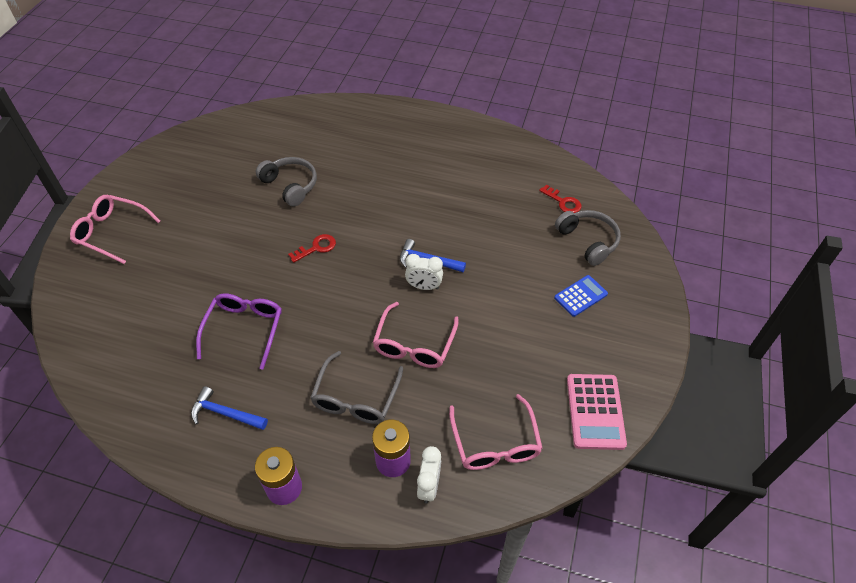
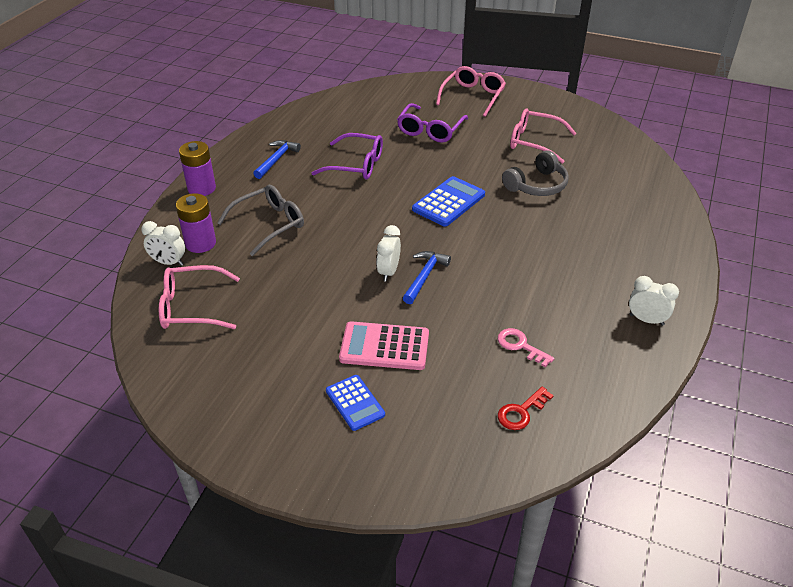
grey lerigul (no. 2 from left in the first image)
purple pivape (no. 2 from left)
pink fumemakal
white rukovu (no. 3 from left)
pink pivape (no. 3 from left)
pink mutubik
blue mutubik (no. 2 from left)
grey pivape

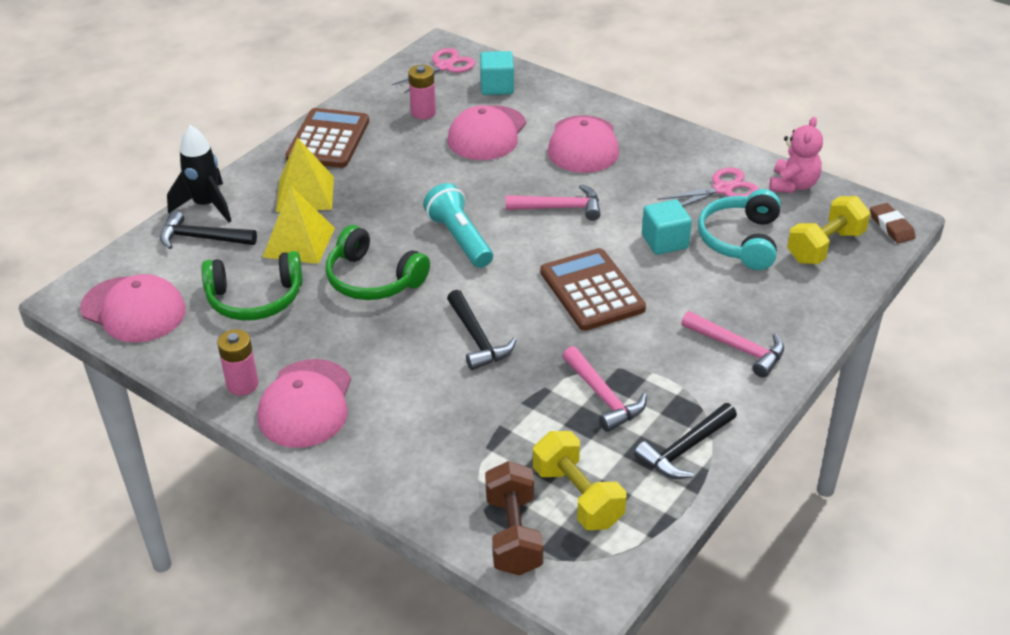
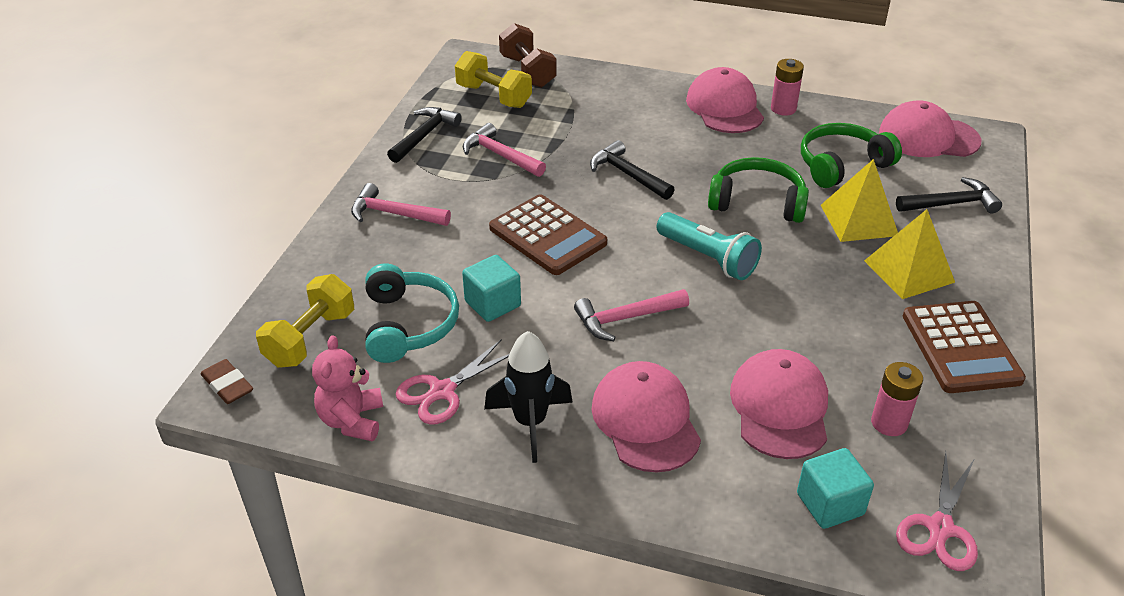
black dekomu

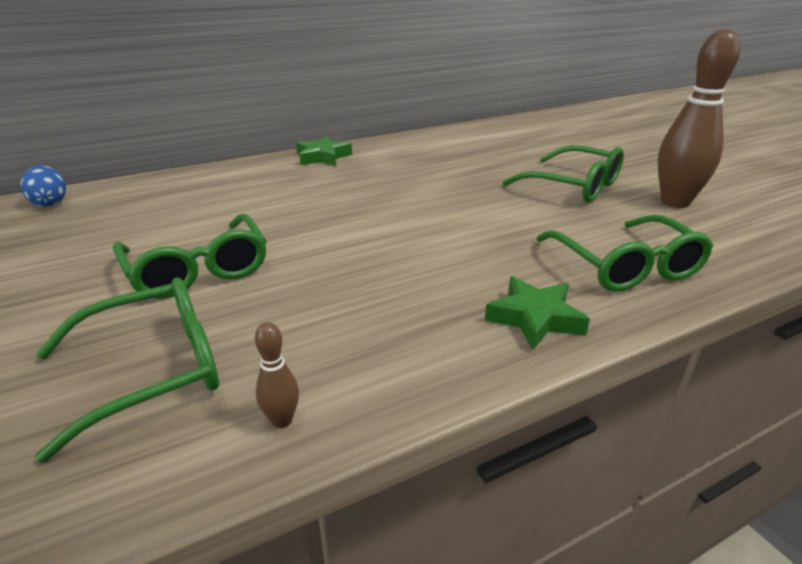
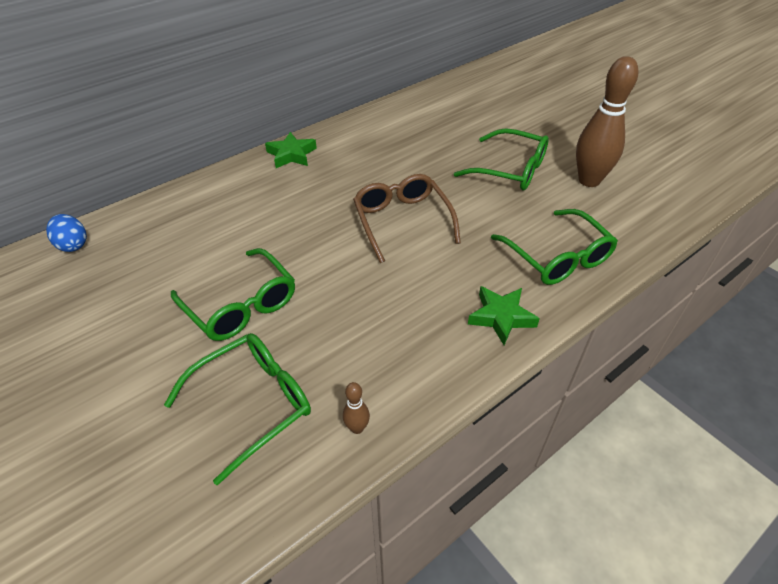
brown pivape

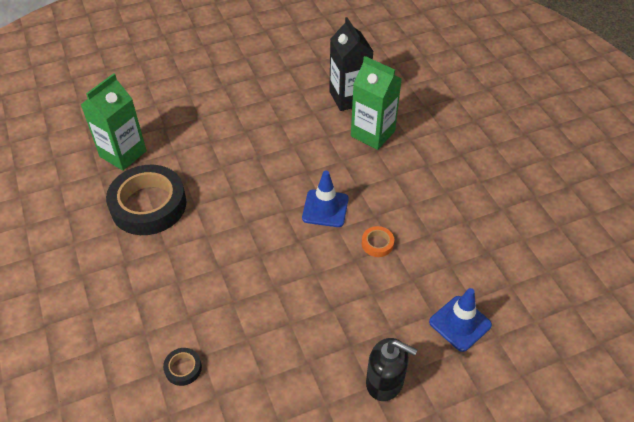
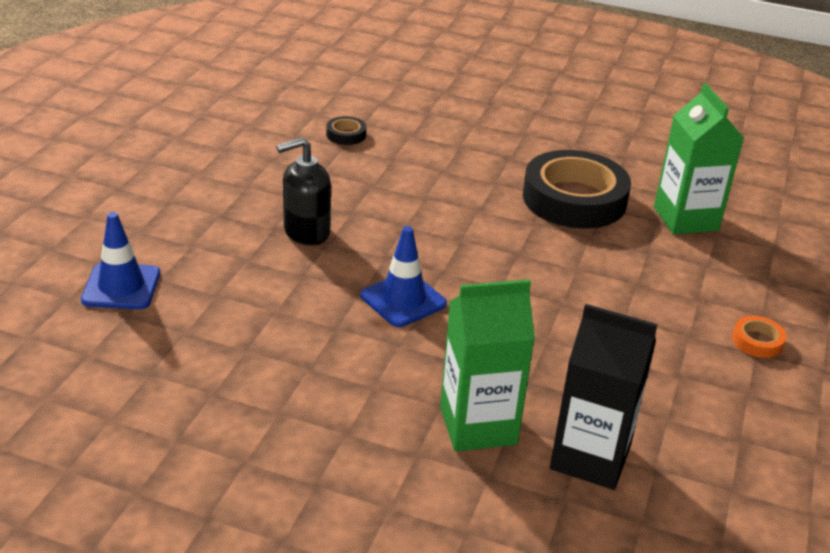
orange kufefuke
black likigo

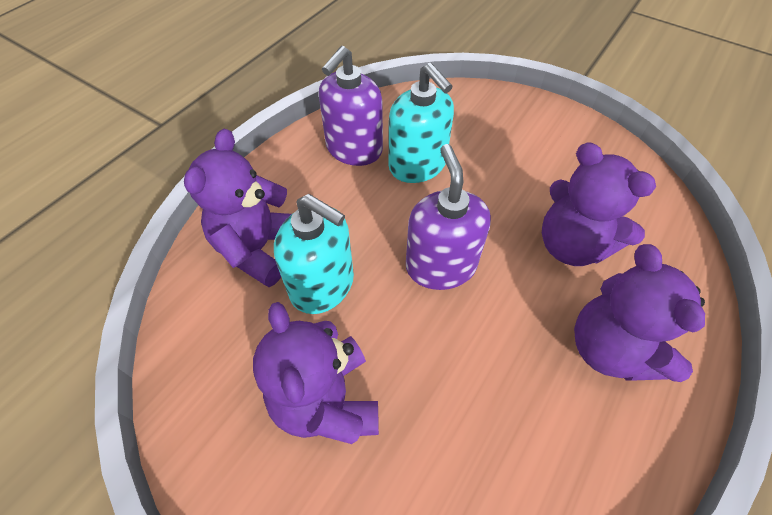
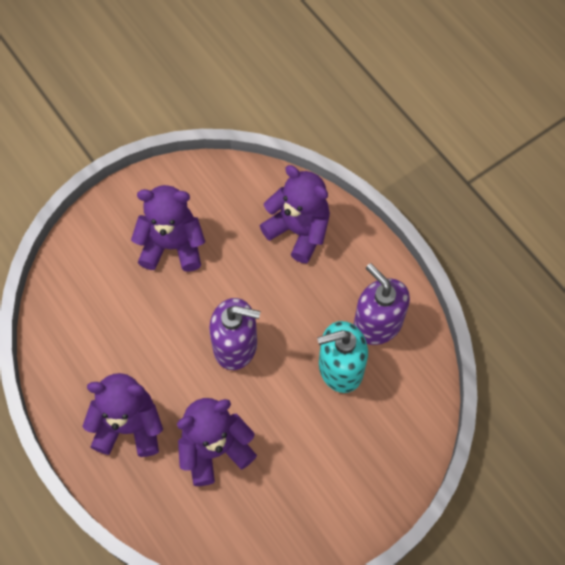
turquoise likigo (no. 1 from left in the first image)

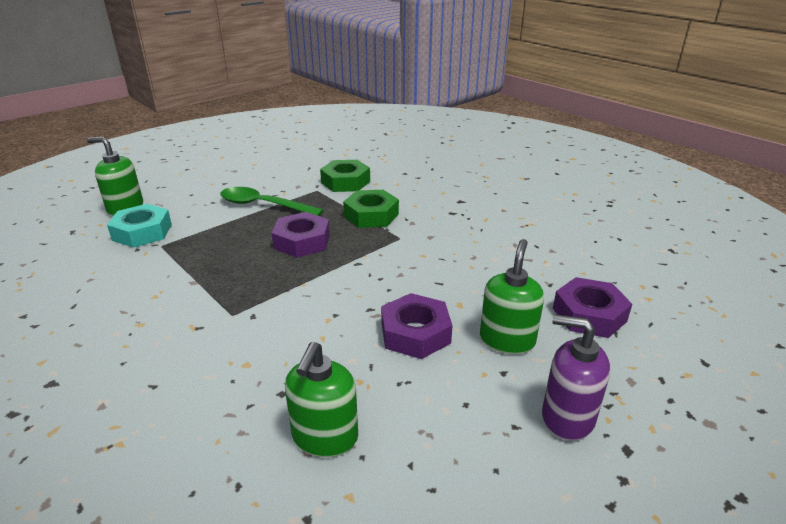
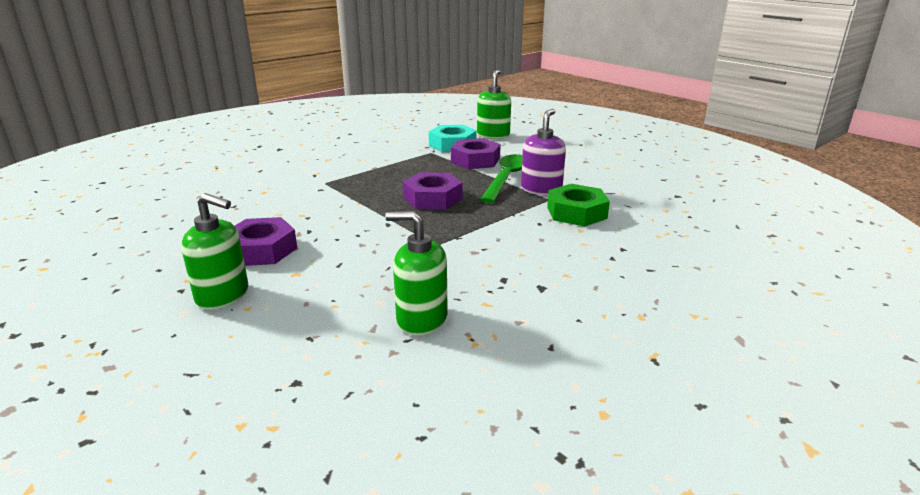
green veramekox (no. 2 from left in the first image)
green likigo (no. 2 from left)
purple likigo
purple veramekox (no. 3 from left)

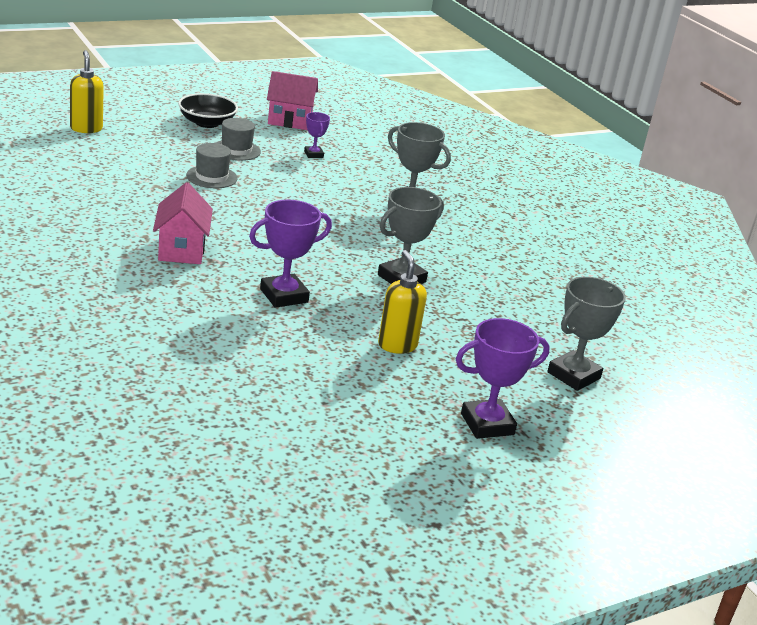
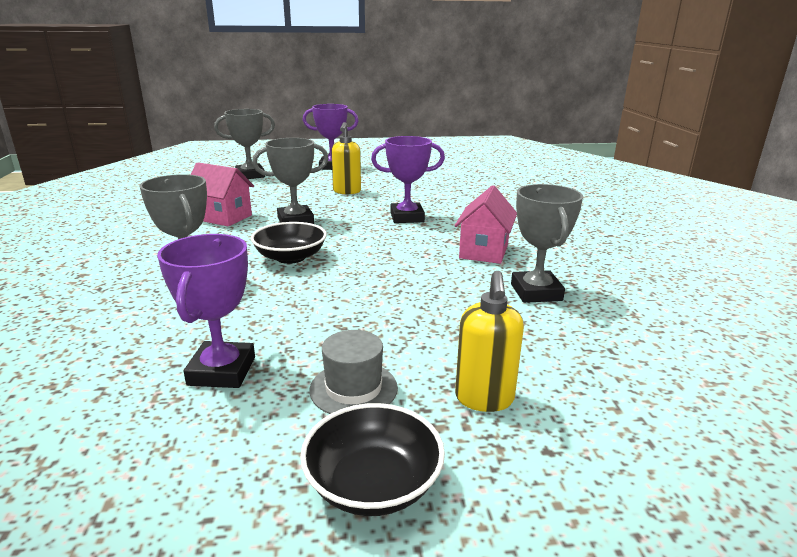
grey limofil (no. 1 from left in the first image)
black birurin (no. 1 from left)
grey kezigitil (no. 4 from left)
yellow likigo (no. 2 from left)
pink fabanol (no. 1 from left)
purple kezigitil (no. 1 from left)

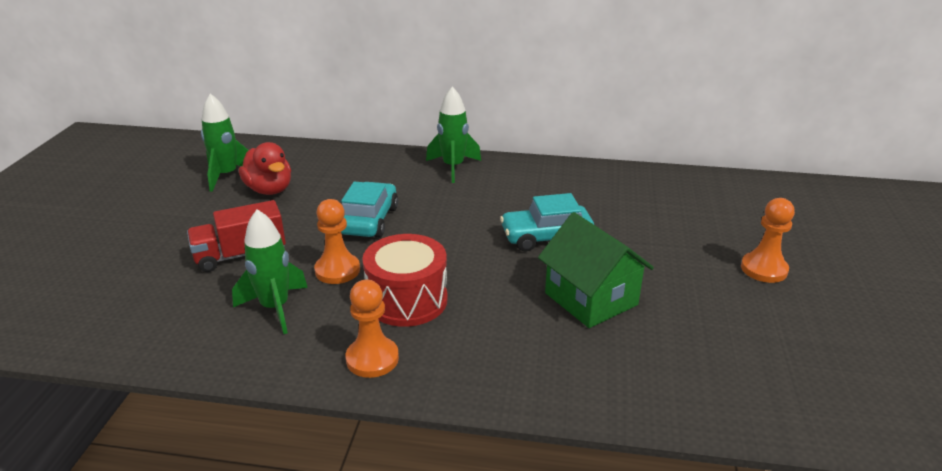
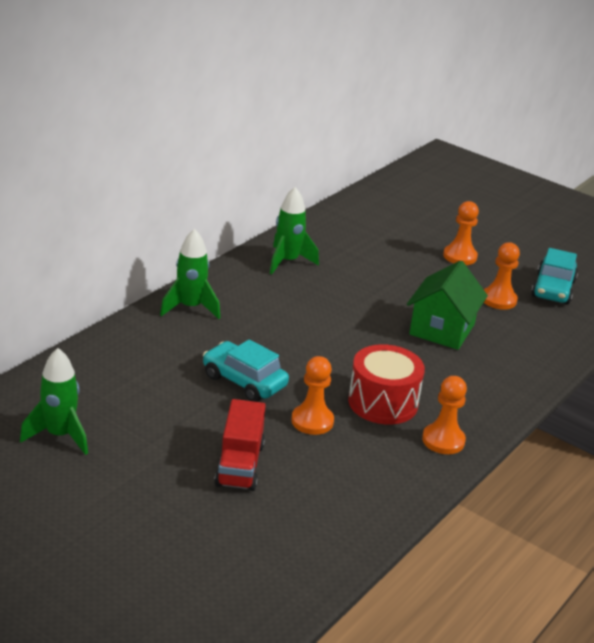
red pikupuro
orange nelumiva (no. 4 from left)
green dekomu (no. 3 from left)
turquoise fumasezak (no. 2 from left)
green fabanol

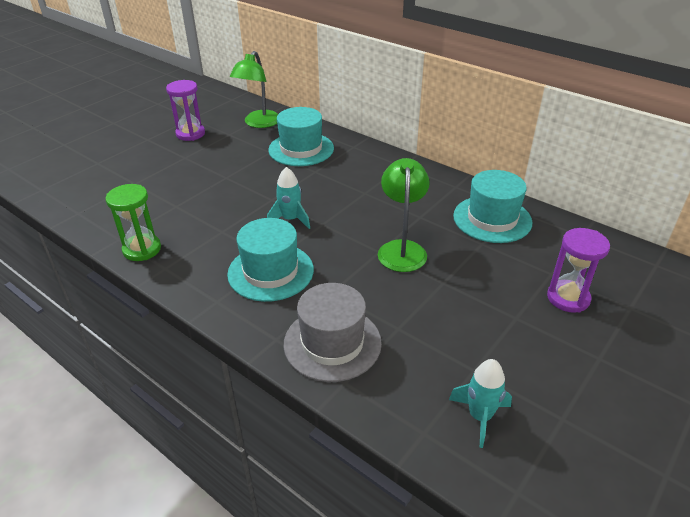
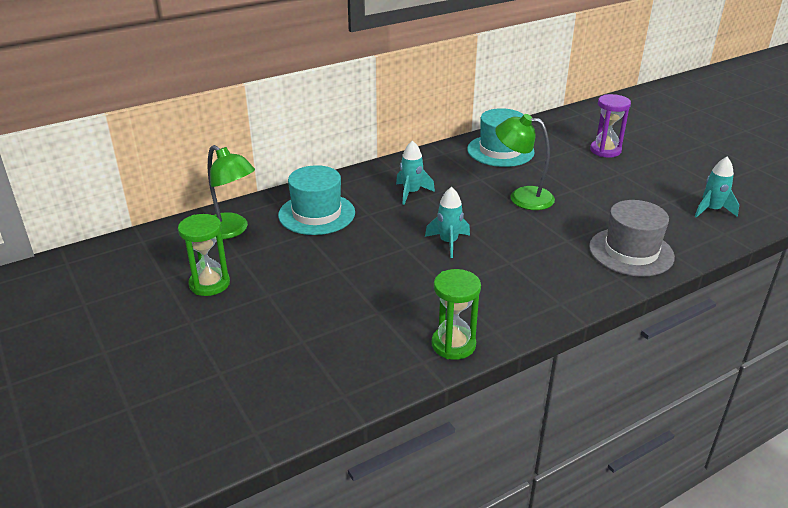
turquoise limofil (no. 1 from left in the first image)
turquoise dekomu (no. 1 from left)
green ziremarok (no. 1 from left)

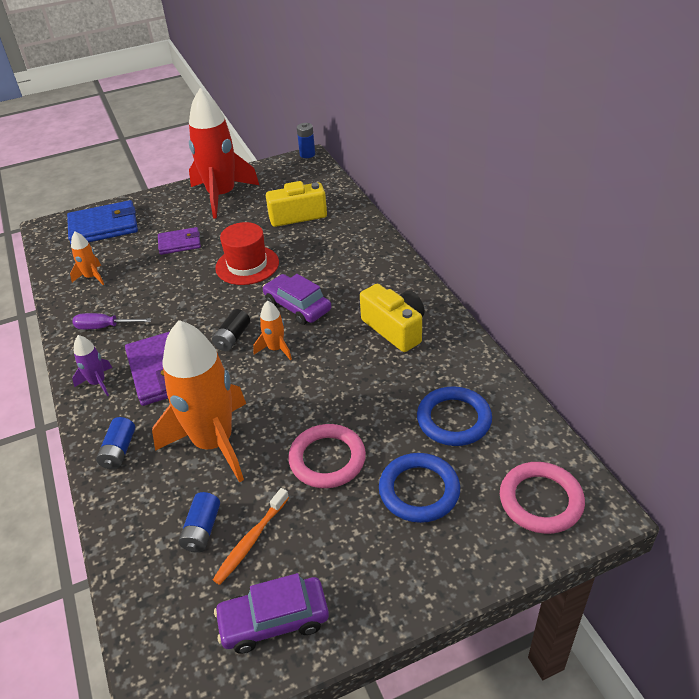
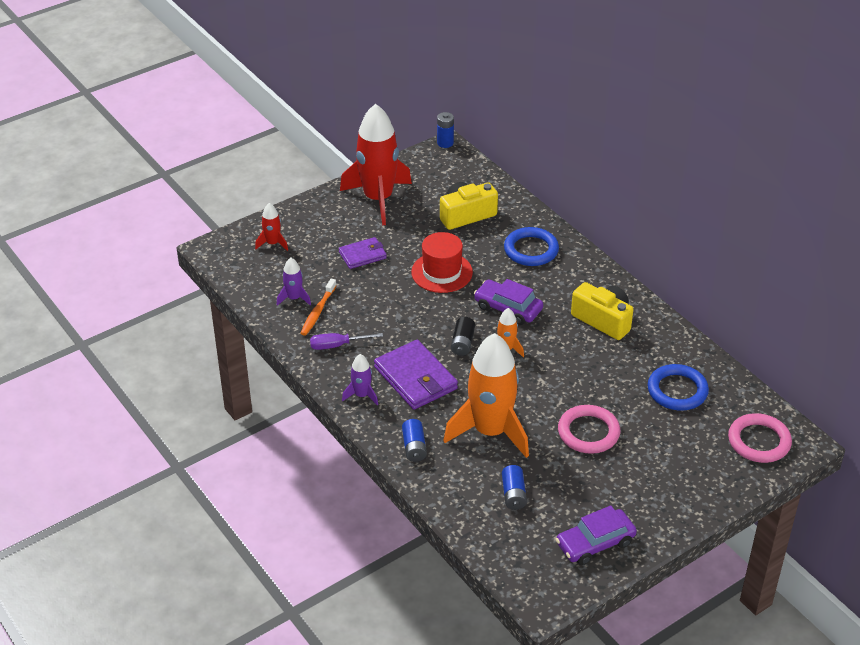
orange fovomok
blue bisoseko (no. 1 from left)
red dekomu (no. 1 from left)
purple dekomu (no. 1 from left)

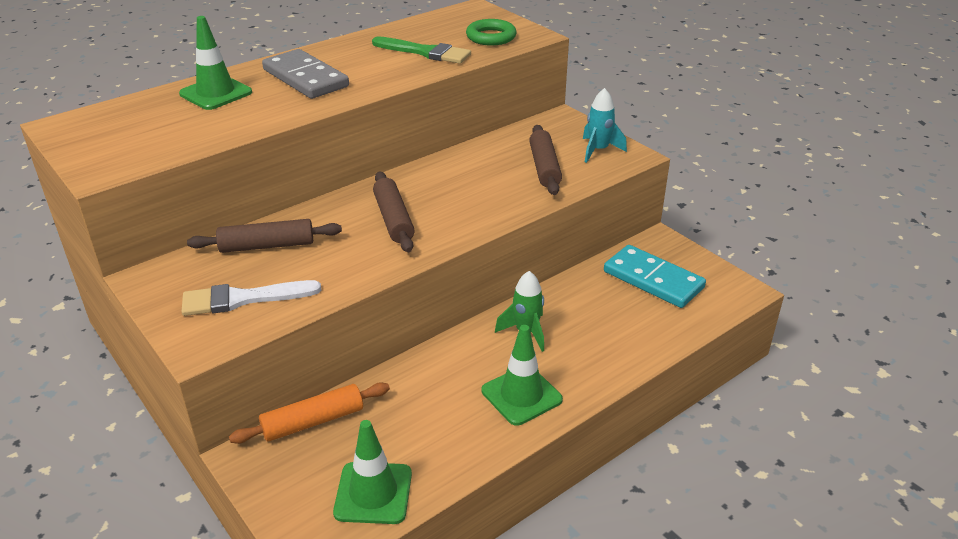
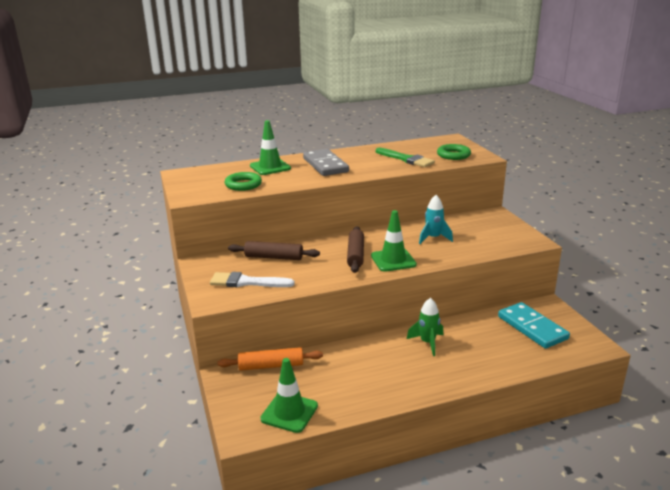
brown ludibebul (no. 3 from left in the first image)
green bisoseko (no. 1 from left)
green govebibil (no. 3 from left)
turquoise dekomu

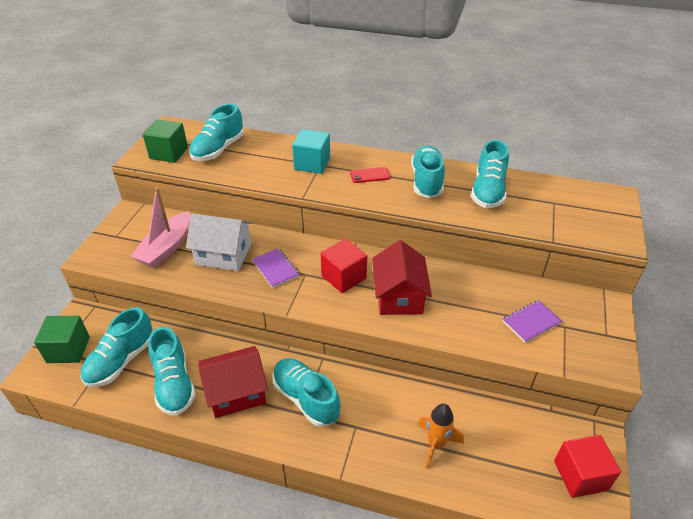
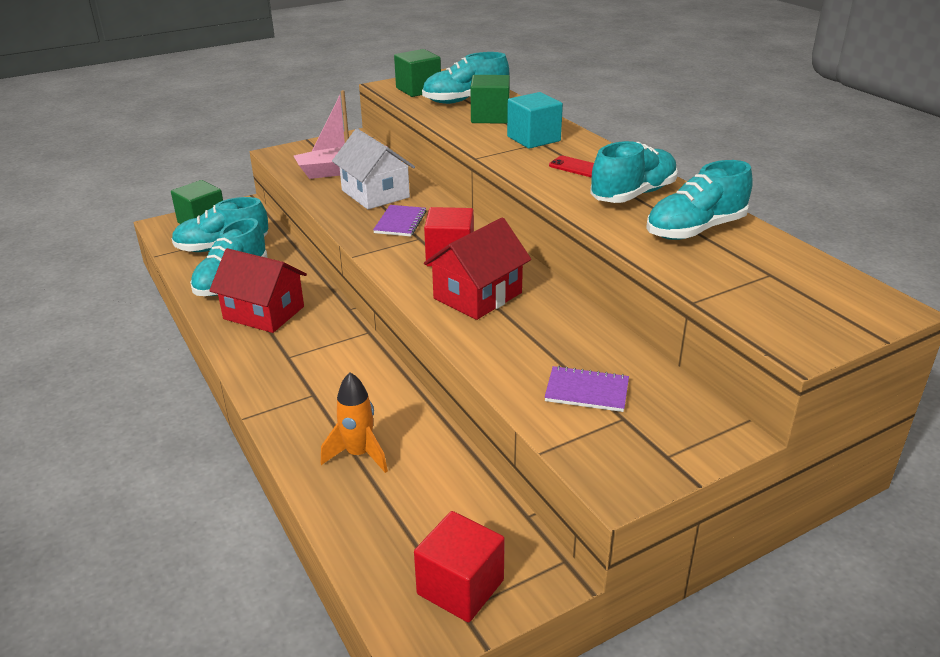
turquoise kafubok (no. 4 from left in the first image)
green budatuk (no. 3 from left)

